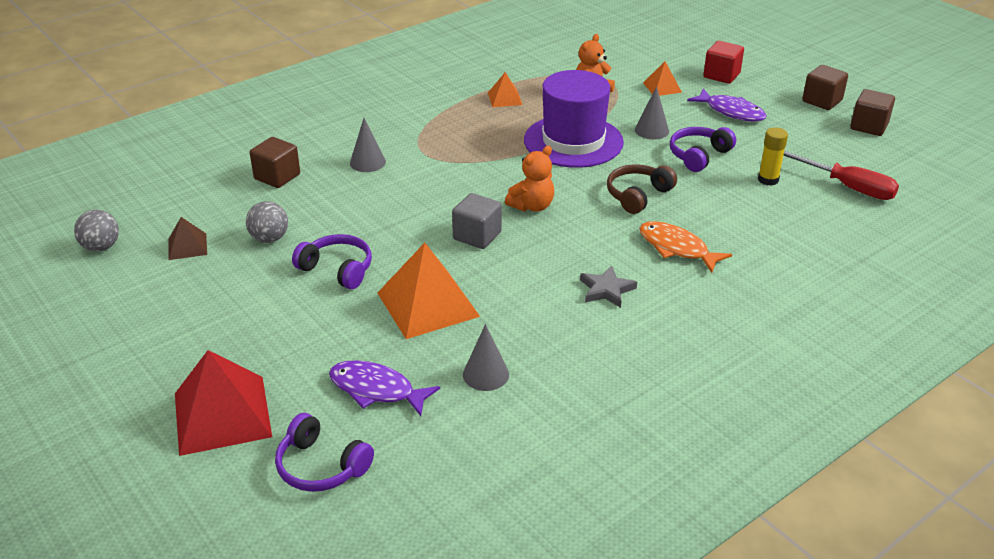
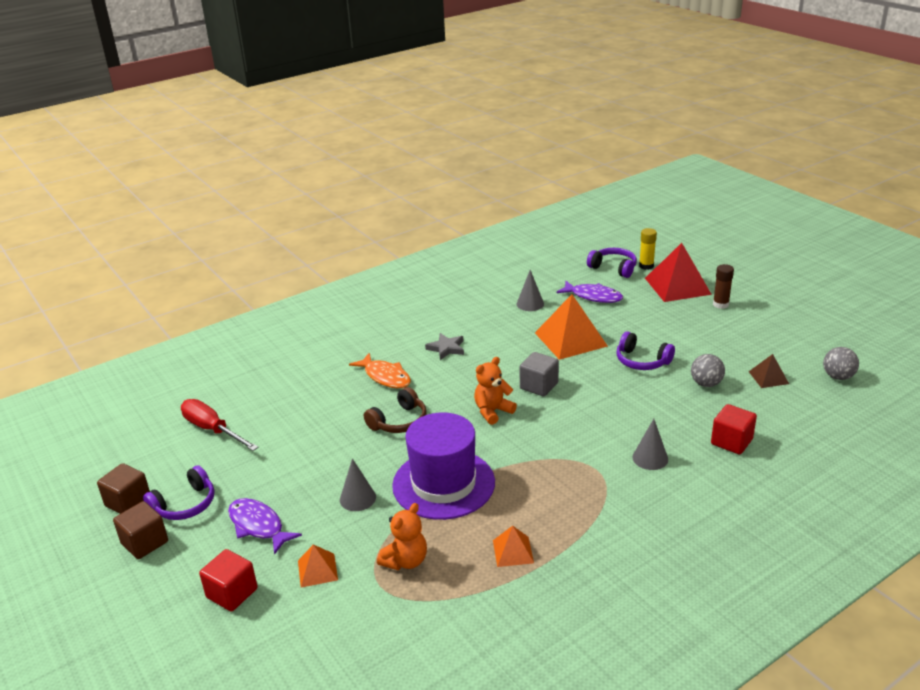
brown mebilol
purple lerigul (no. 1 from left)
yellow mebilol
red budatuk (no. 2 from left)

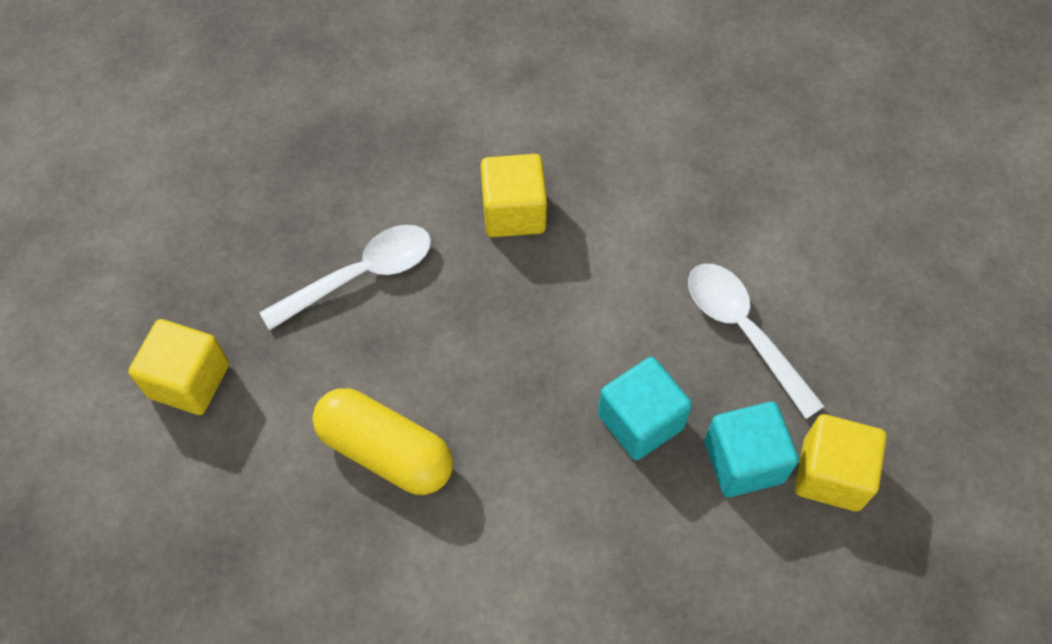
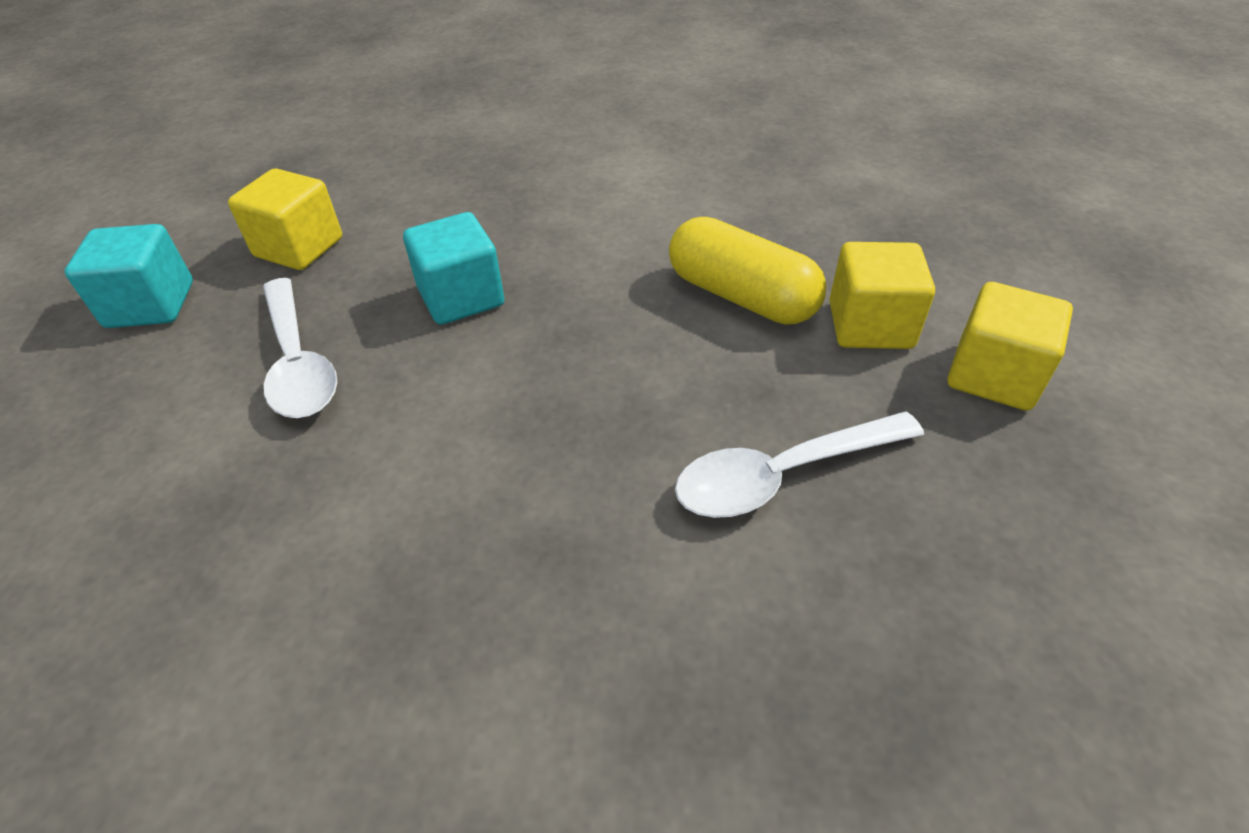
yellow budatuk (no. 2 from left)
turquoise budatuk (no. 1 from left)

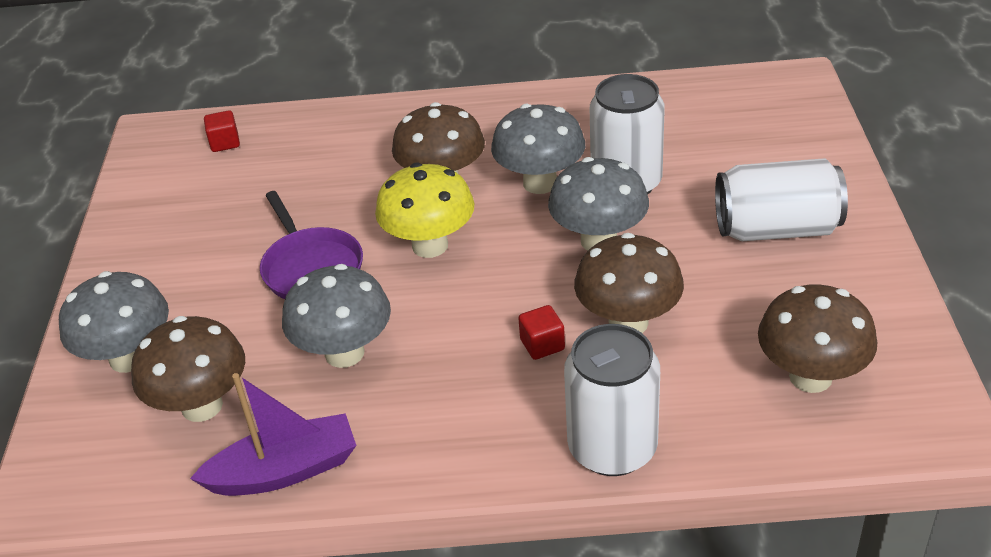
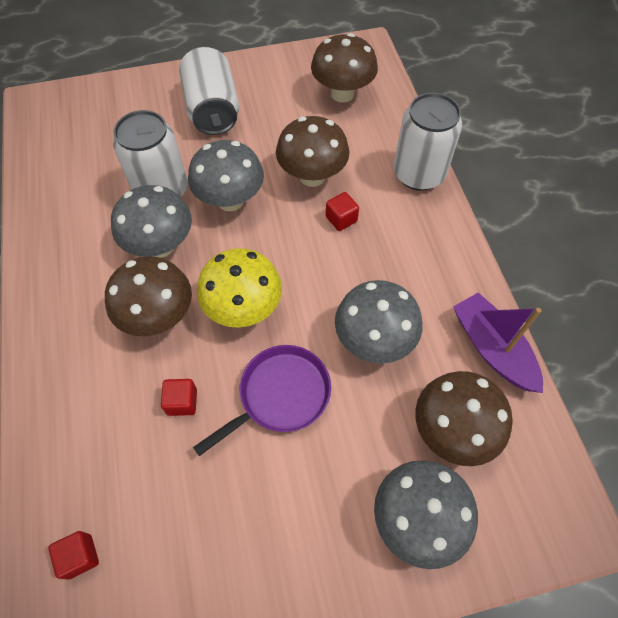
red budatuk (no. 2 from left)

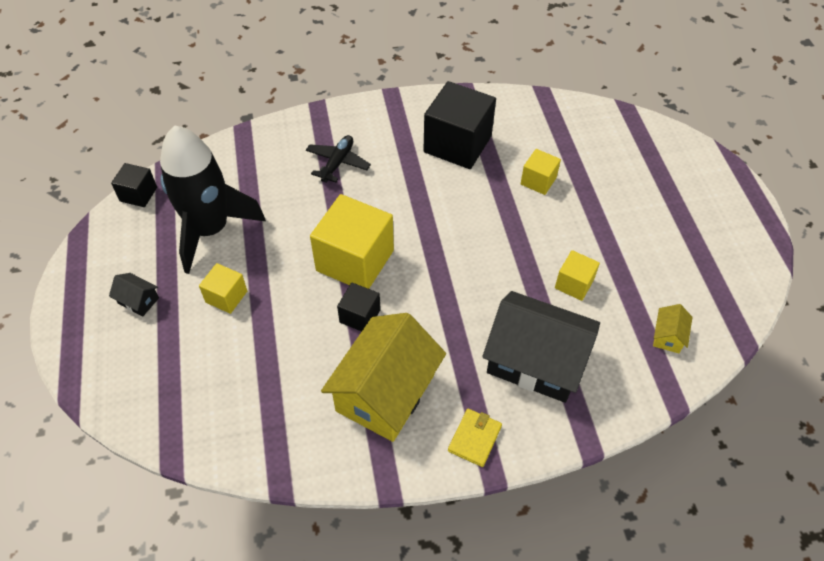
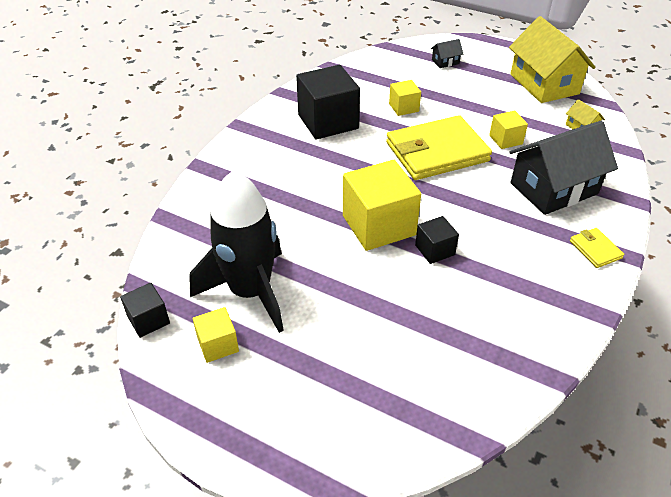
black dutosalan
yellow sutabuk (no. 1 from left)
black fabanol (no. 1 from left)
yellow budatuk (no. 1 from left)
yellow fabanol (no. 1 from left)

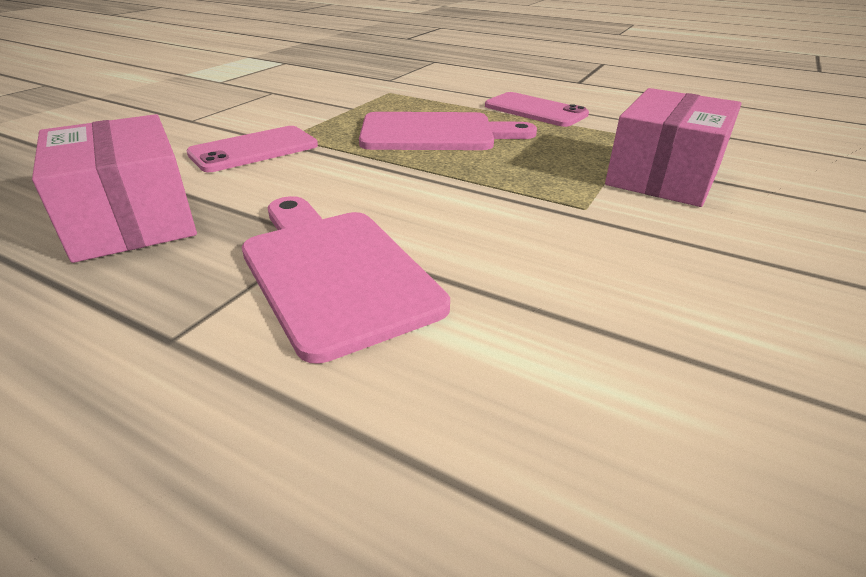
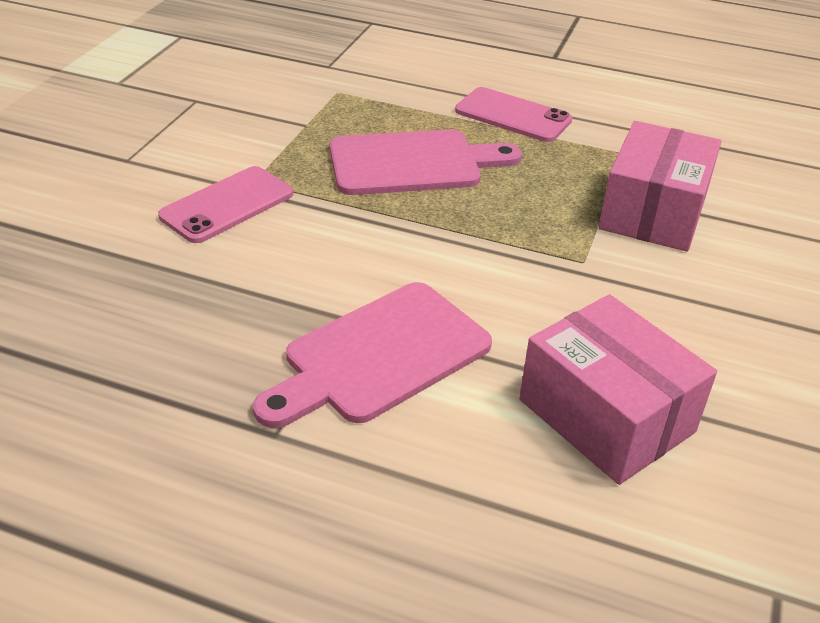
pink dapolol (no. 1 from left)
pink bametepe (no. 1 from left)

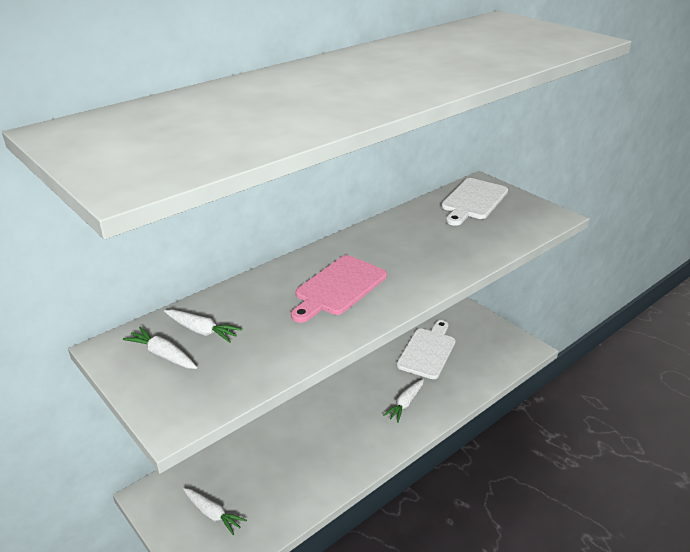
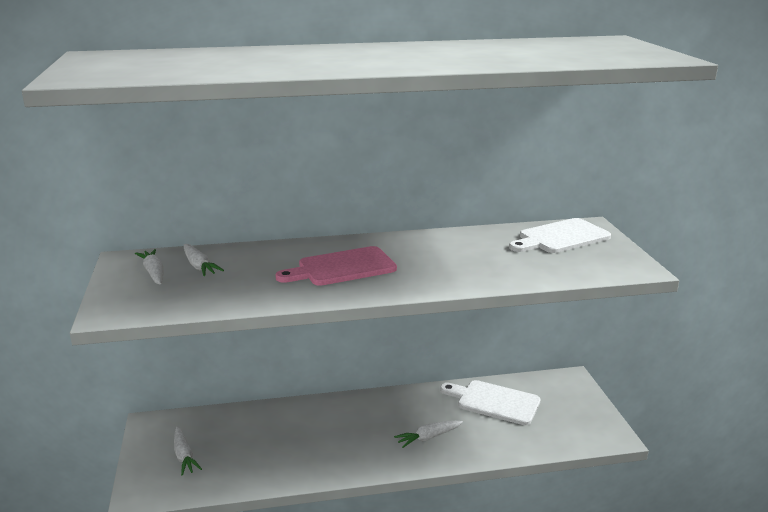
white bametepe (no. 1 from left)

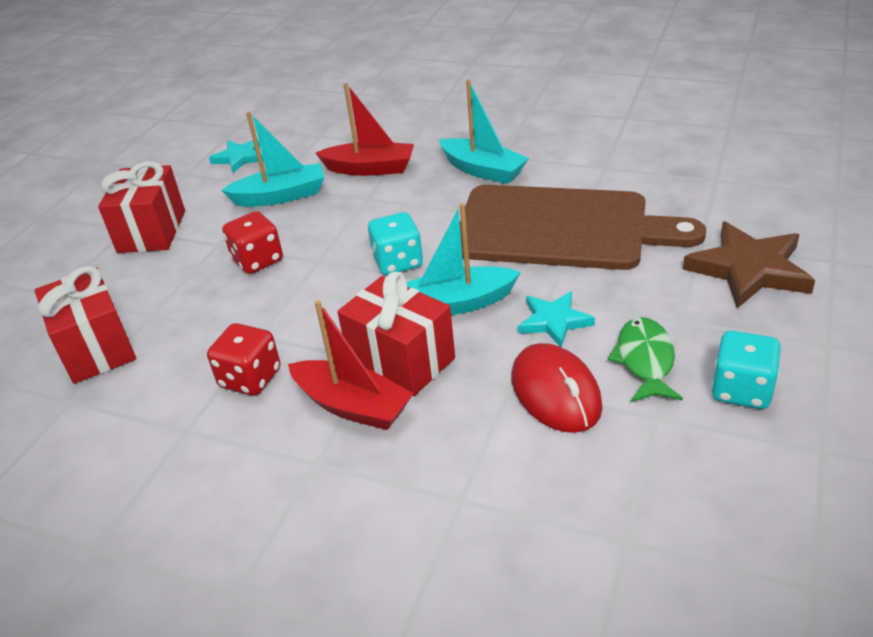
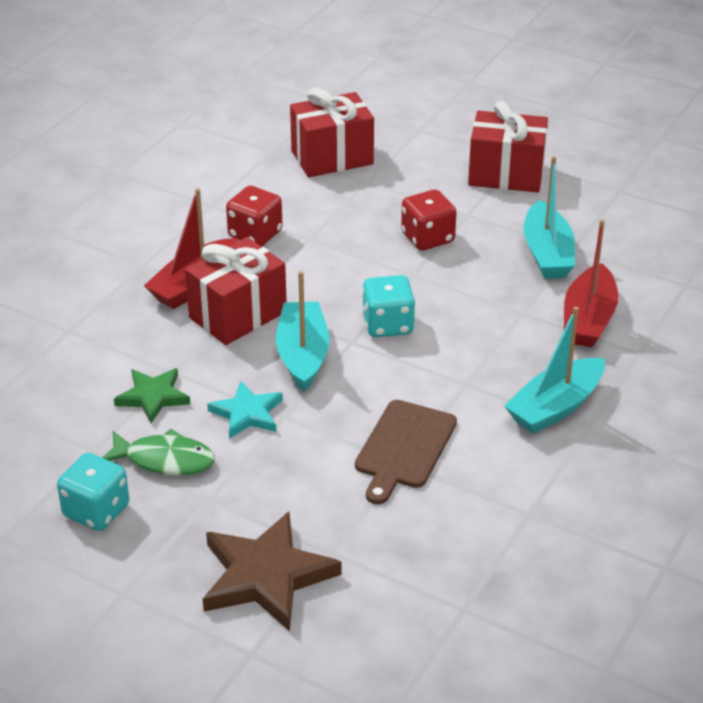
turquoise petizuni (no. 1 from left in the first image)
green petizuni
brown bametepe

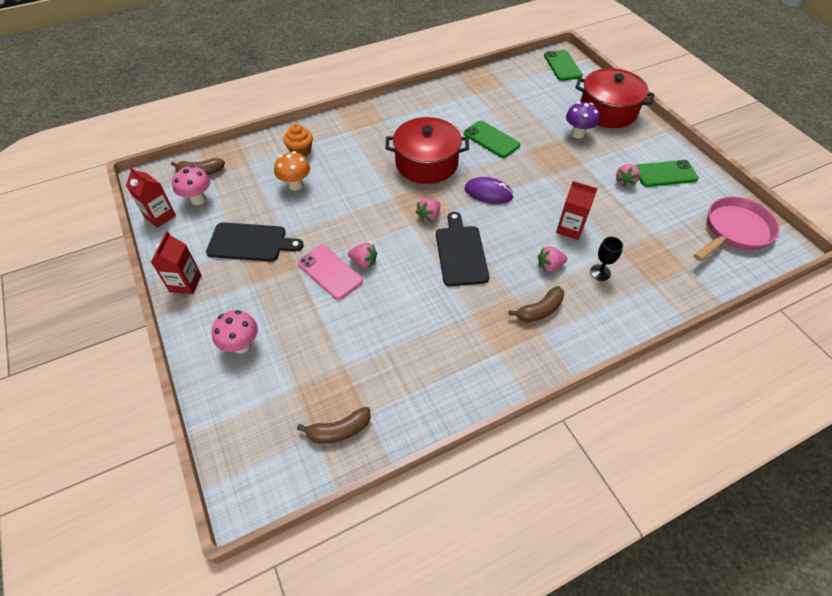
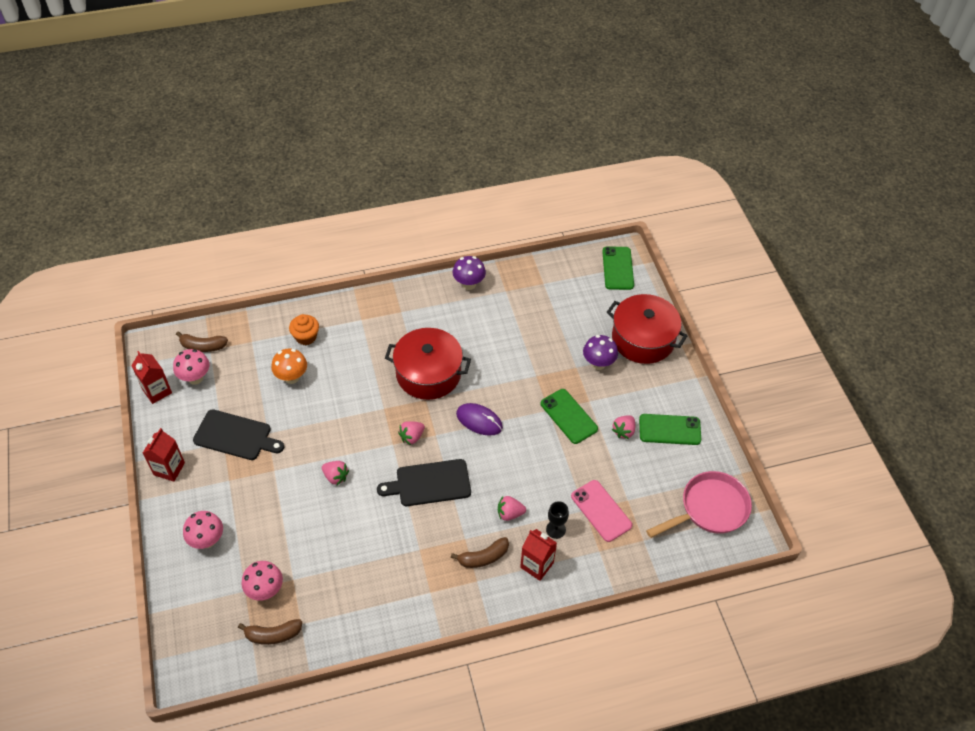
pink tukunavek (no. 3 from left)
purple tukunavek (no. 1 from left)
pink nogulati
green nogulati (no. 1 from left)
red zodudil (no. 3 from left)
black bametepe (no. 2 from left)

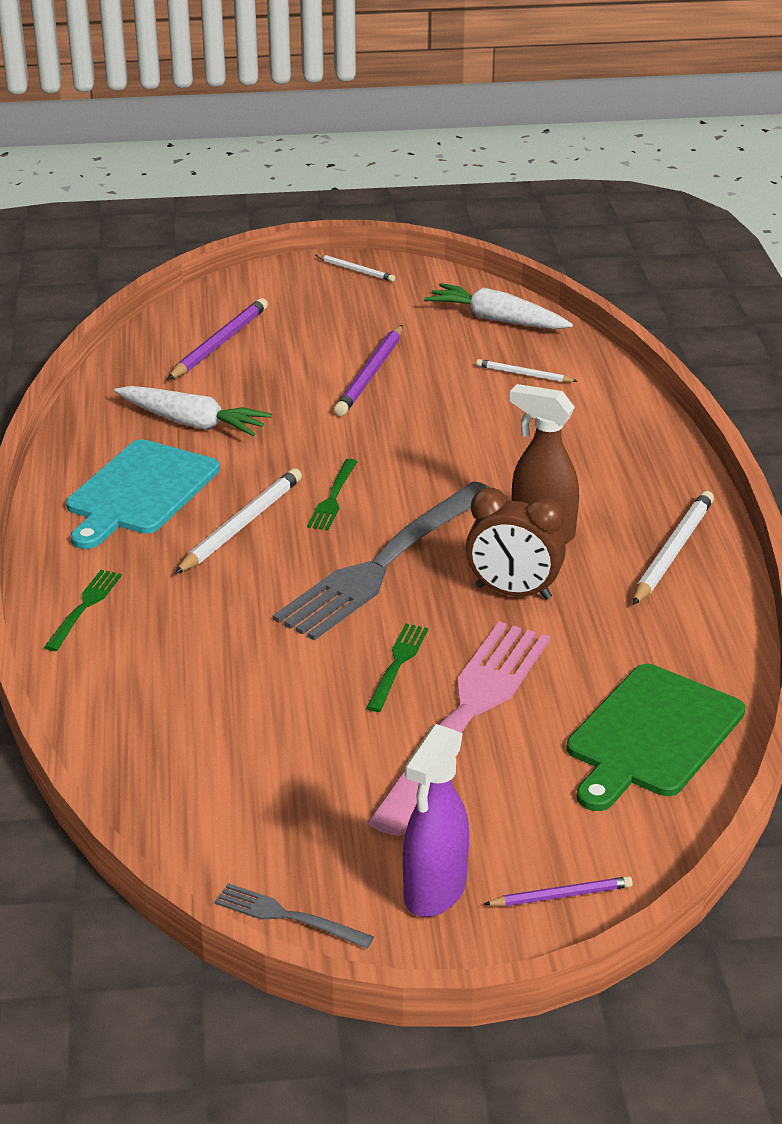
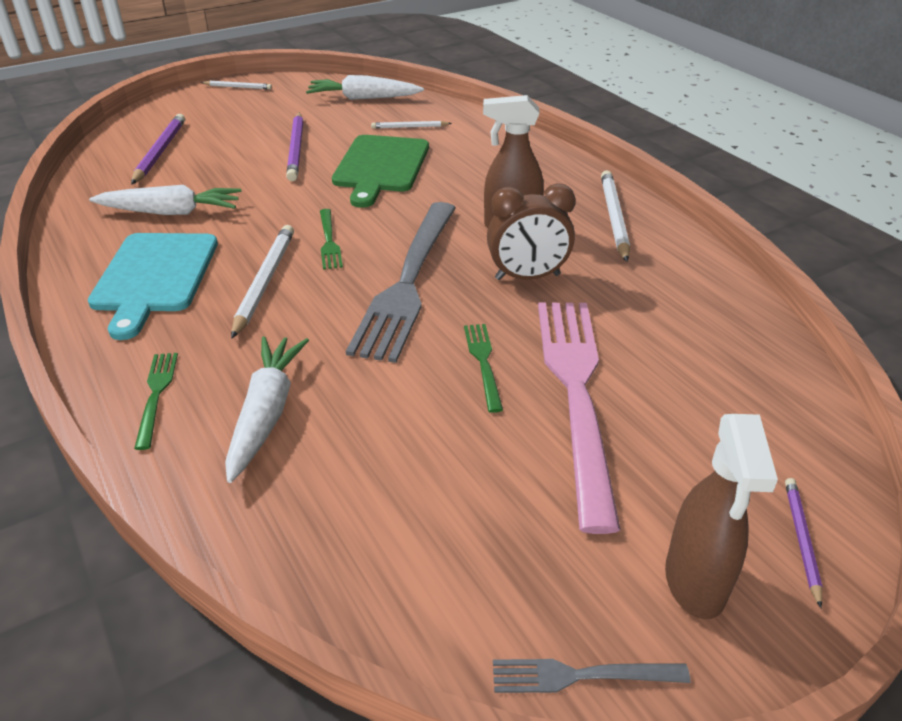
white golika (no. 2 from left)
green bametepe
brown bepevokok (no. 2 from left)
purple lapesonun (no. 3 from left)

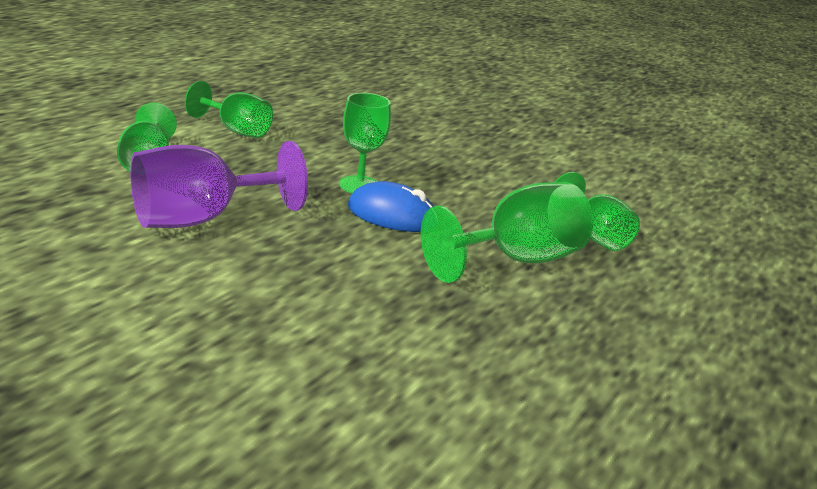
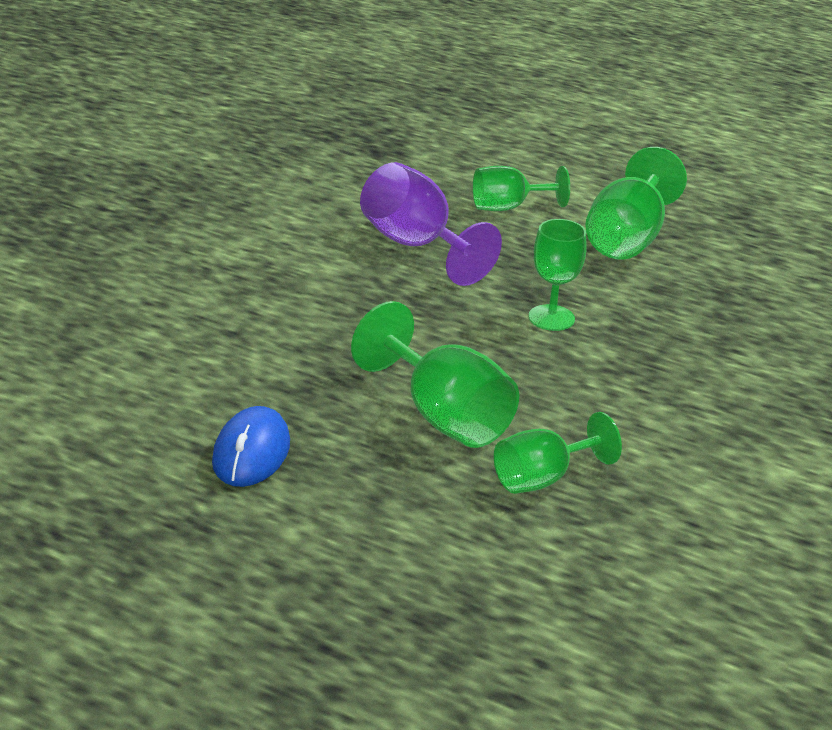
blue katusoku
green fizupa (no. 5 from left)

